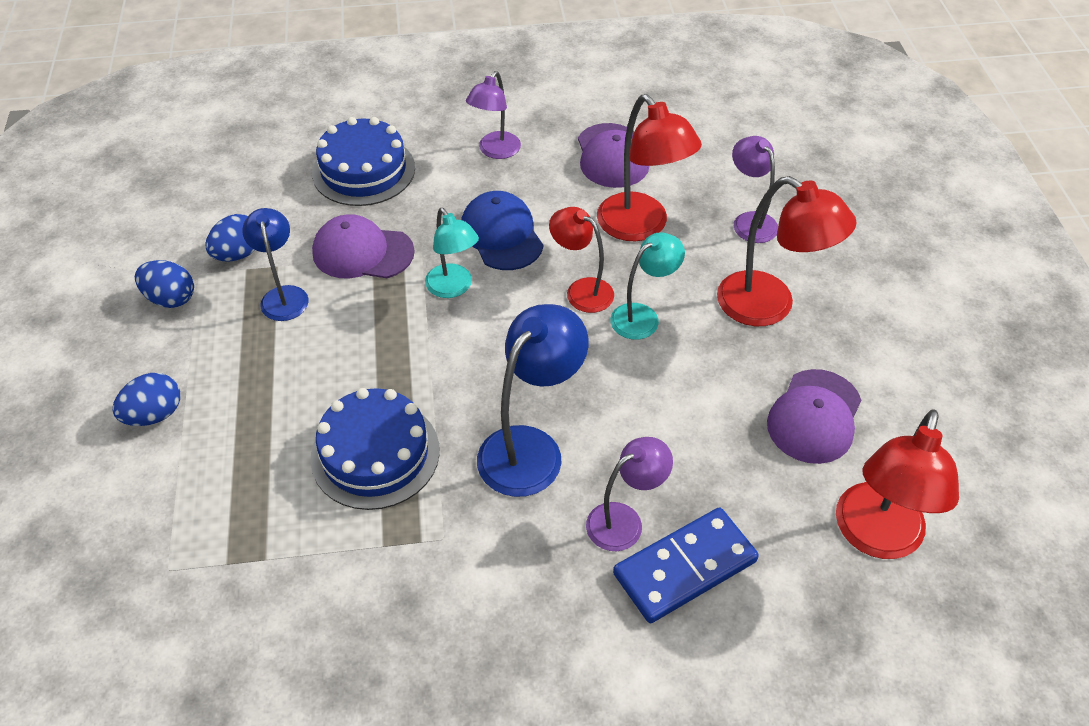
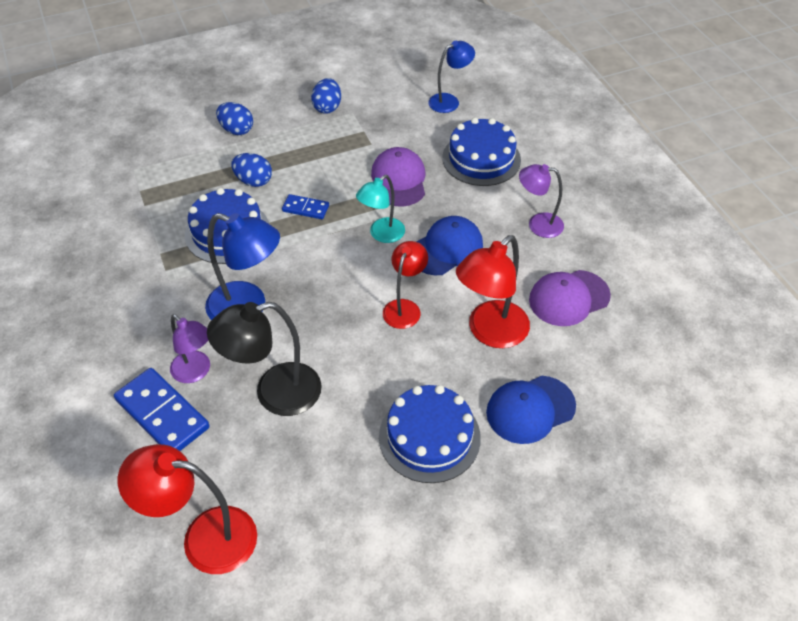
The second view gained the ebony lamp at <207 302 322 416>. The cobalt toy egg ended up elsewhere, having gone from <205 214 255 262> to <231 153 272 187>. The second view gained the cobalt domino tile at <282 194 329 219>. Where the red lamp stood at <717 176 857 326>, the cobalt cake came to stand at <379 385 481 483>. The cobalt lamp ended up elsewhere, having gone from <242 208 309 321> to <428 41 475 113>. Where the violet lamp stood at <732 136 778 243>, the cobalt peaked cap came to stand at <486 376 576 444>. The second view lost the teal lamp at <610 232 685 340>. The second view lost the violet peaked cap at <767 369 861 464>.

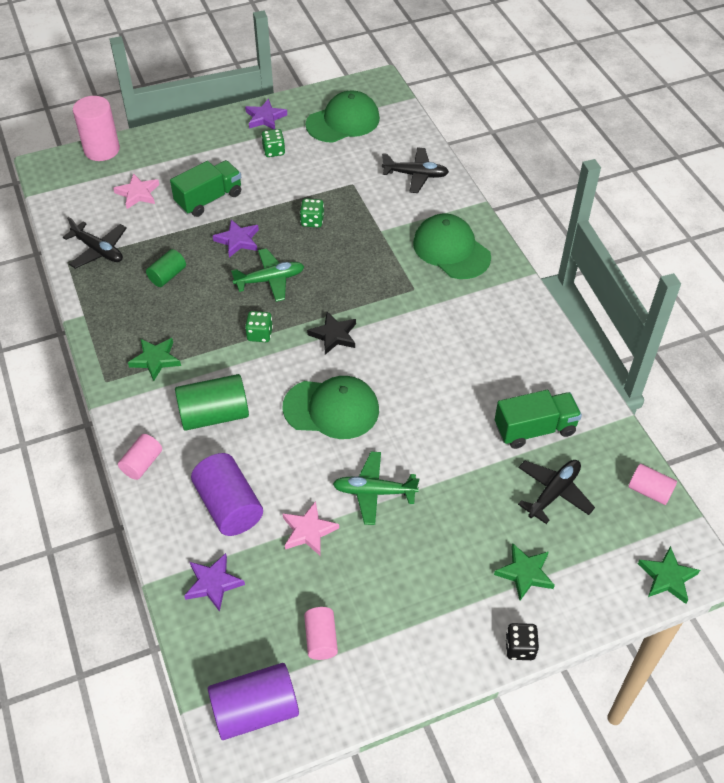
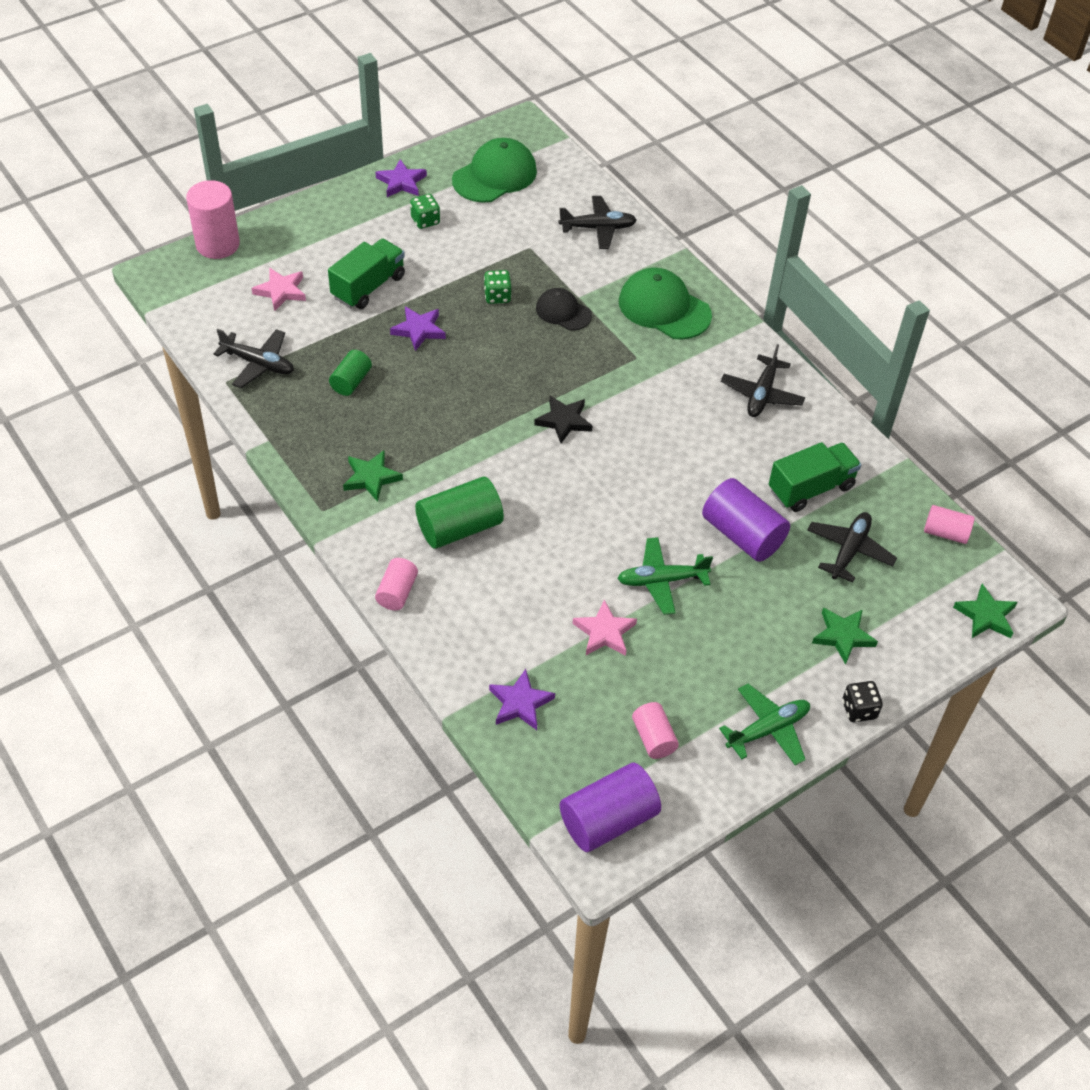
The second view gained the ebony peaked cap at <536 288 592 330>. The violet cylinder shape ended up elsewhere, having gone from <191 453 263 536> to <702 478 790 562>. The emerald aeroplane ended up elsewhere, having gone from <231 248 304 302> to <719 684 810 766>. The second view gained the ebony aeroplane at <721 344 805 417>. The second view lost the emerald die at <245 311 273 342>. The second view lost the emerald peaked cap at <283 376 379 439>.

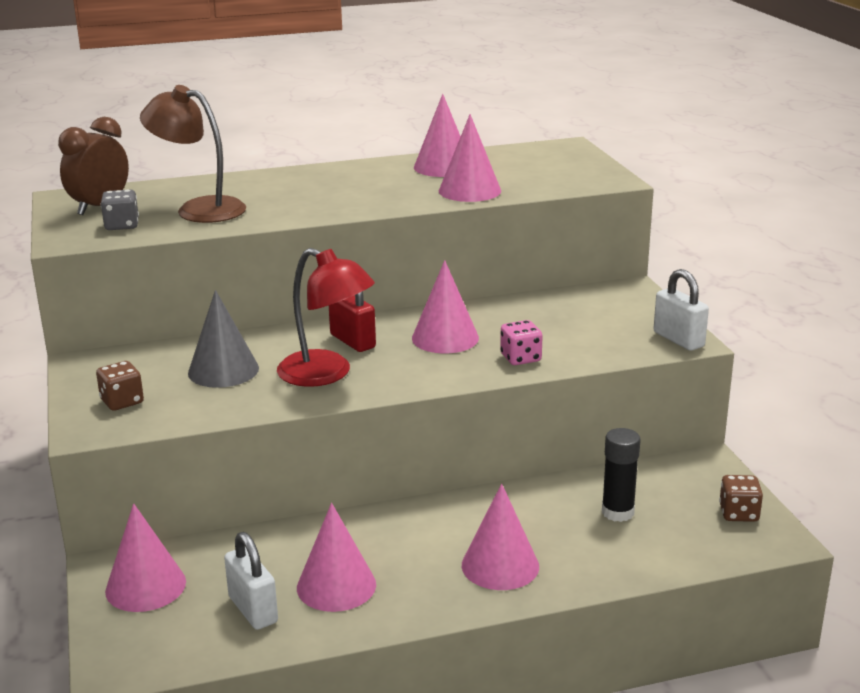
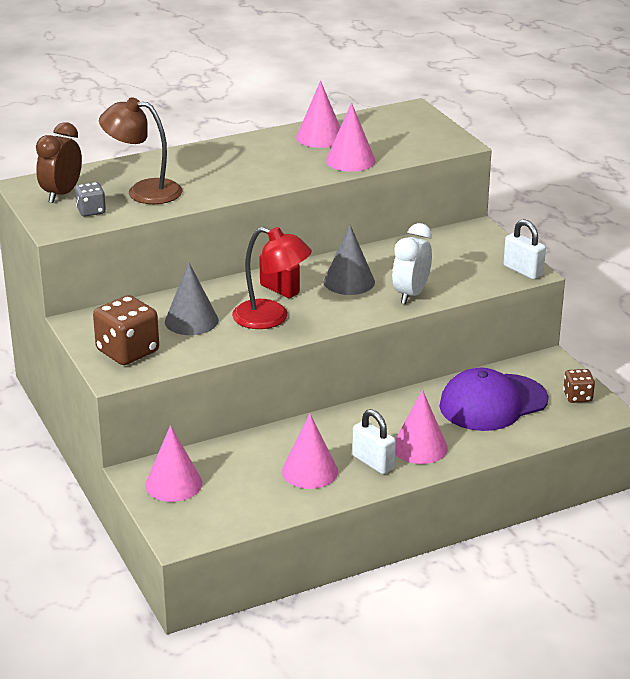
The size of the dark brown die at <96 361 144 411> changed by a factor of 1.82. What was the pink cone shape at <412 260 479 353> turned into the gray cone shape at <323 225 375 295>. The white padlock ended up elsewhere, having gone from <224 532 278 630> to <352 409 396 474>. Where the pink die stood at <500 320 543 365>, the white bedside clock came to stand at <392 223 432 304>. Where the ebony stick of glue stood at <602 428 641 522>, the violet peaked cap came to stand at <439 368 548 431>.

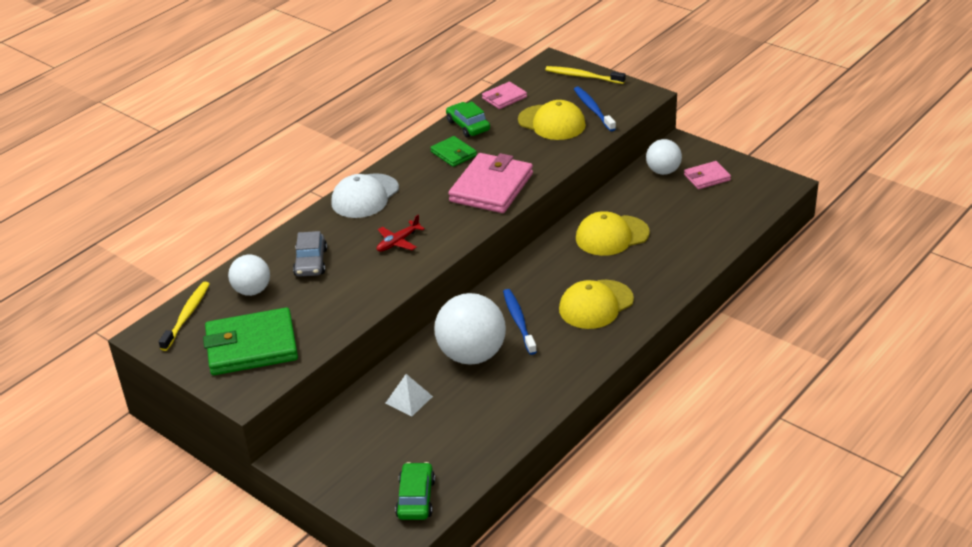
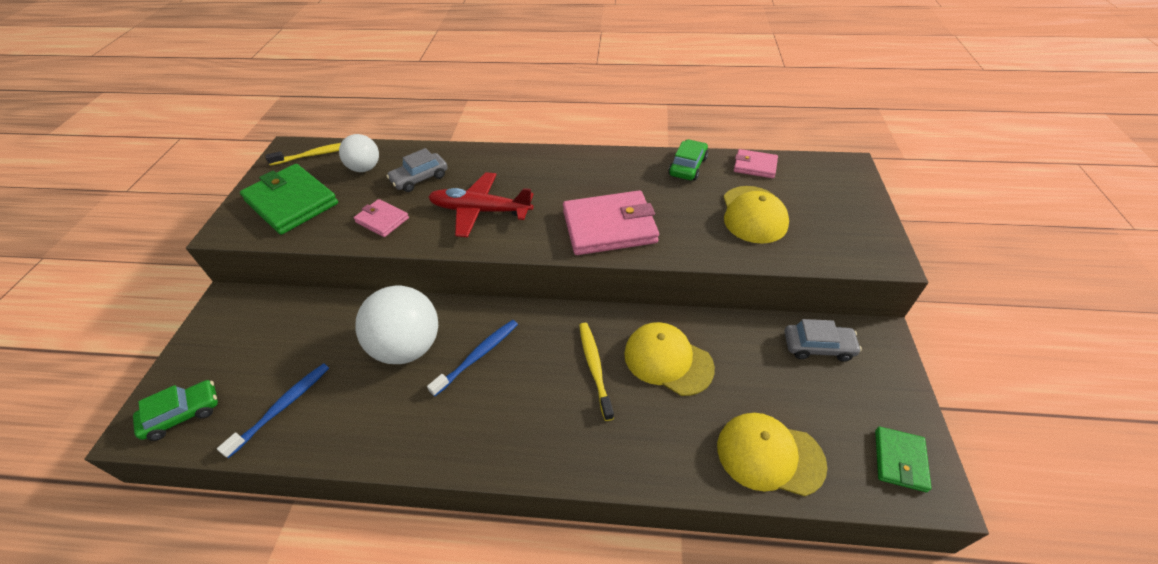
The cobalt dental brush ended up elsewhere, having gone from <574 87 616 131> to <217 363 329 458>. The pink card wallet ended up elsewhere, having gone from <684 161 731 189> to <354 199 409 237>. The size of the red aeroplane at <377 215 425 252> changed by a factor of 1.84. The yellow dental brush ended up elsewhere, having gone from <545 66 626 84> to <579 323 614 421>. The yellow peaked cap ended up elsewhere, having gone from <559 280 634 329> to <717 413 827 496>. Where the white ball stood at <646 139 682 175>, the gray automobile came to stand at <785 319 862 362>. The emerald card wallet ended up elsewhere, having gone from <430 136 477 167> to <875 427 931 492>. The second view lost the white peaked cap at <331 173 399 218>. The second view lost the white pyramid shape at <385 374 433 417>.

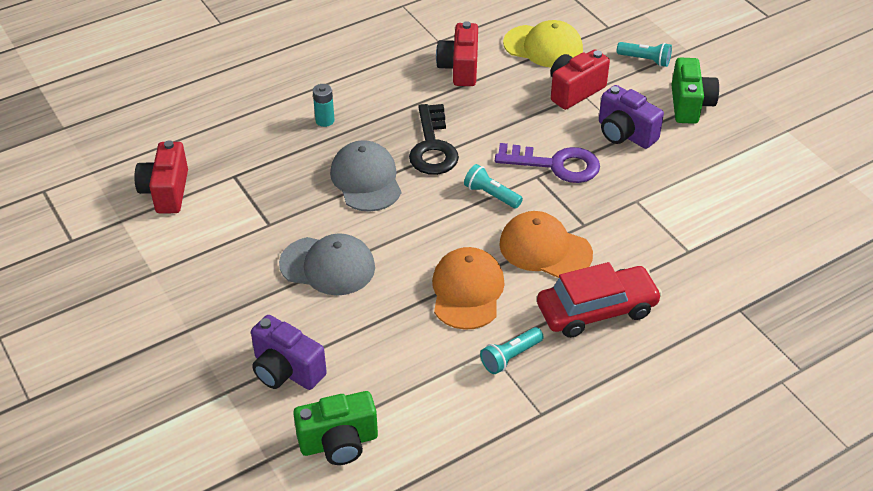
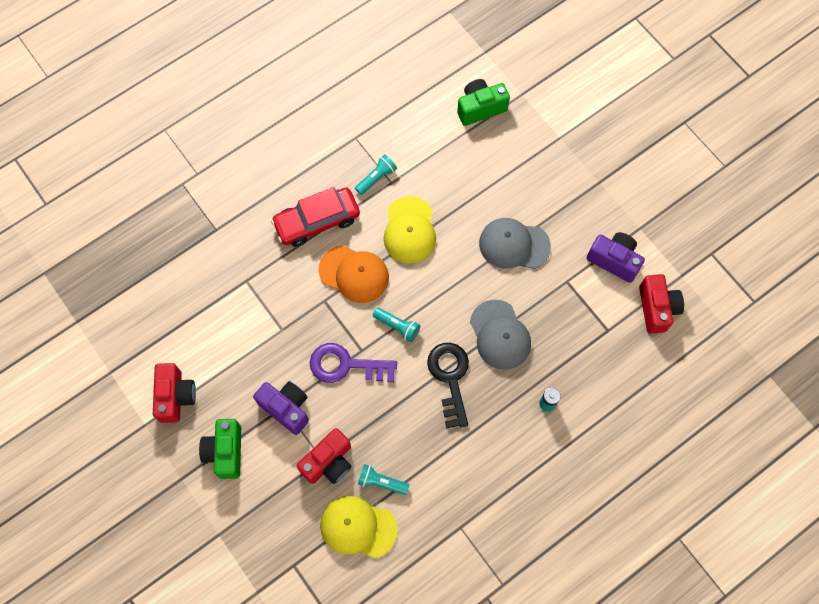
The red camera ended up elsewhere, having gone from <436 21 478 86> to <153 363 196 423>. The teal torch ended up elsewhere, having gone from <617 42 672 67> to <358 464 409 495>. What was the orange peaked cap at <432 247 505 330> turned into the yellow peaked cap at <384 196 436 263>. The violet camera ended up elsewhere, having gone from <251 315 327 390> to <587 232 645 283>.

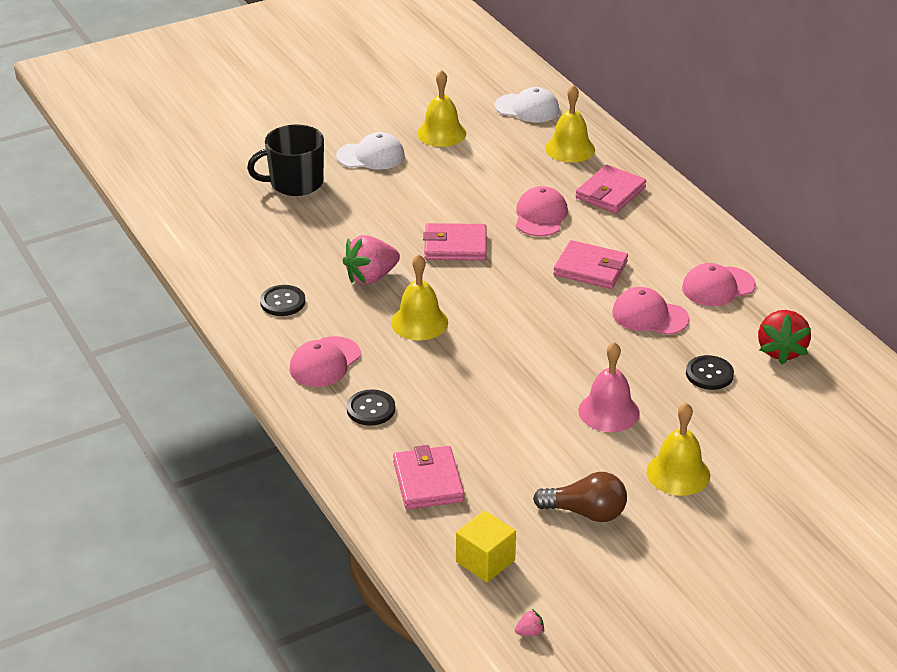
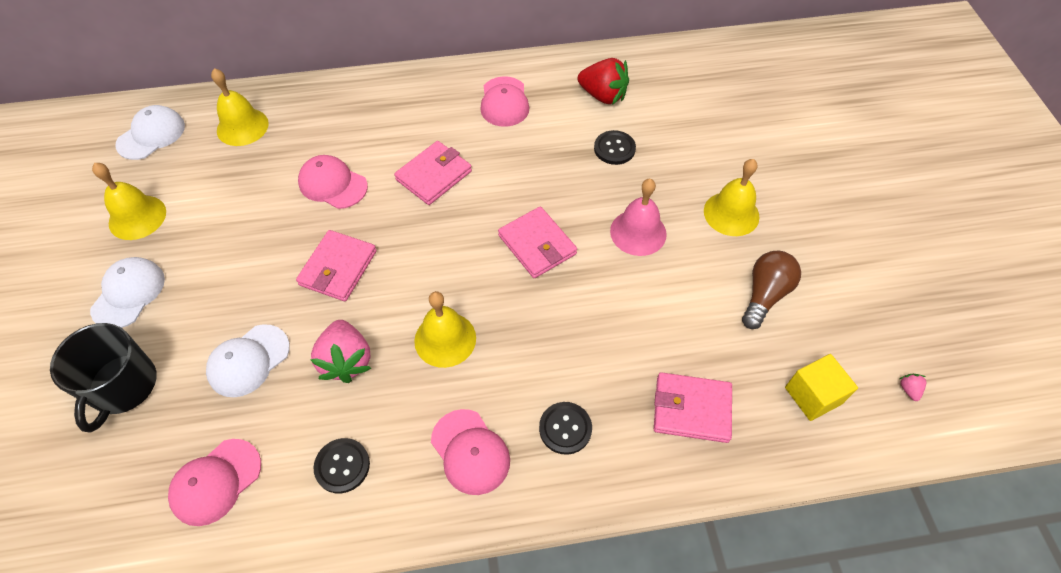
The pink peaked cap ended up elsewhere, having gone from <612 287 689 335> to <168 439 261 526>. The second view gained the white peaked cap at <206 324 290 397>. The pink card wallet ended up elsewhere, having gone from <576 165 646 213> to <498 206 577 278>.

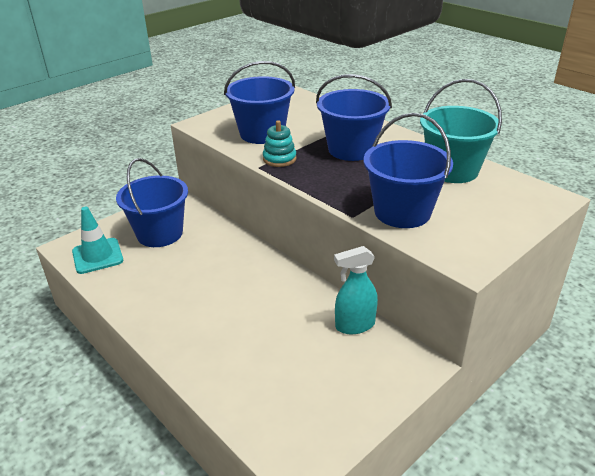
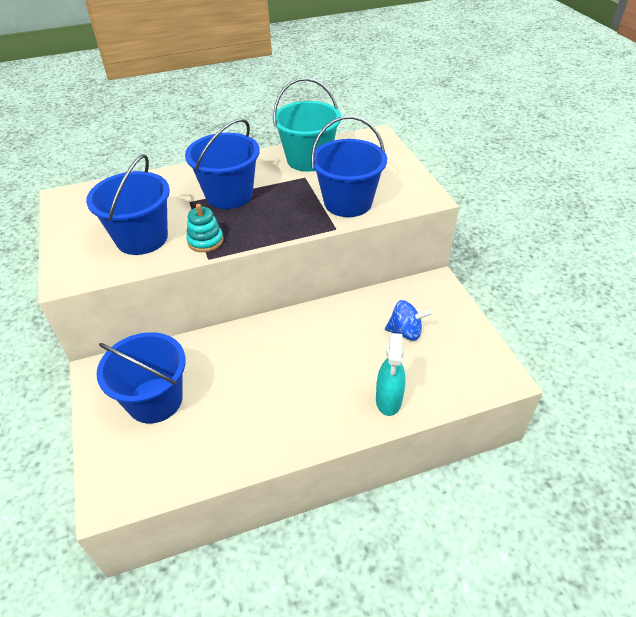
The teal sprayer ended up elsewhere, having gone from <334 246 378 334> to <376 333 406 416>. The second view gained the cobalt toy top at <385 300 432 341>. The second view lost the teal safety cone at <72 207 123 274>.

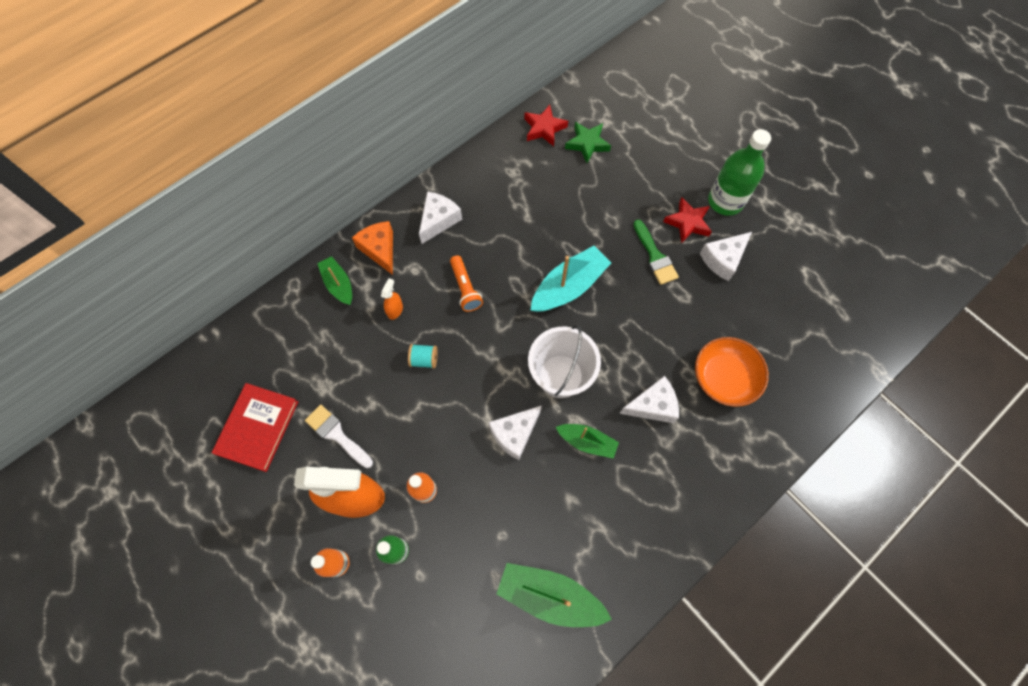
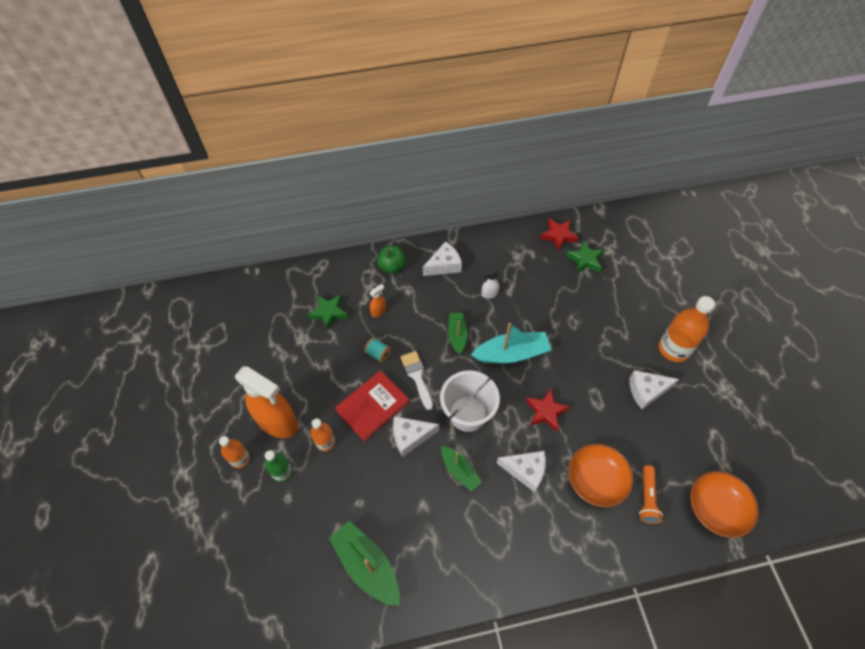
The second view gained the emerald star shape at <308 295 348 330>. The red hardcover ended up elsewhere, having gone from <212 383 298 472> to <335 370 410 441>. Where the orange piece of cheese stood at <352 221 393 275>, the emerald apple came to stand at <377 246 406 274>. The white paint brush ended up elsewhere, having gone from <305 405 373 468> to <401 351 433 410>. The emerald sailboat ended up elsewhere, having gone from <317 256 352 305> to <448 313 467 354>. The second view gained the white sprayer at <482 270 499 298>. The red star shape ended up elsewhere, having gone from <663 197 712 243> to <526 389 570 431>. The orange torch ended up elsewhere, having gone from <450 255 483 312> to <639 465 663 524>. What was the emerald flask at <708 129 771 216> turned into the orange flask at <659 296 715 362>. The second view gained the orange bowl at <690 471 759 538>. The second view lost the emerald paint brush at <633 220 679 285>.

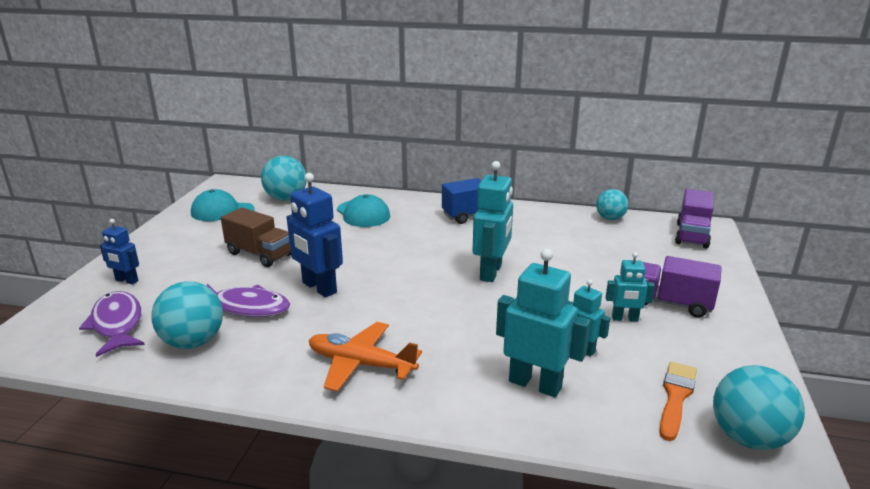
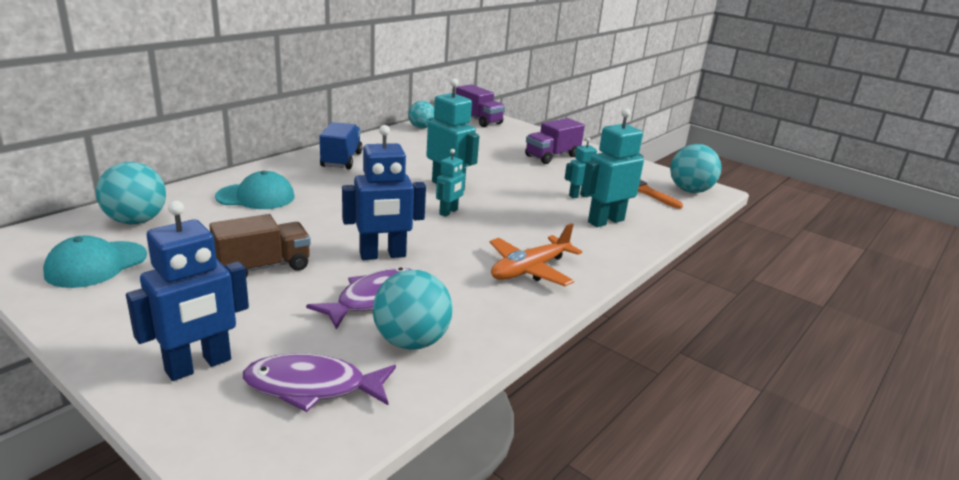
The size of the cobalt toy robot at <100 219 139 285> changed by a factor of 1.76. The teal toy robot ended up elsewhere, having gone from <605 252 655 322> to <436 149 465 217>.

